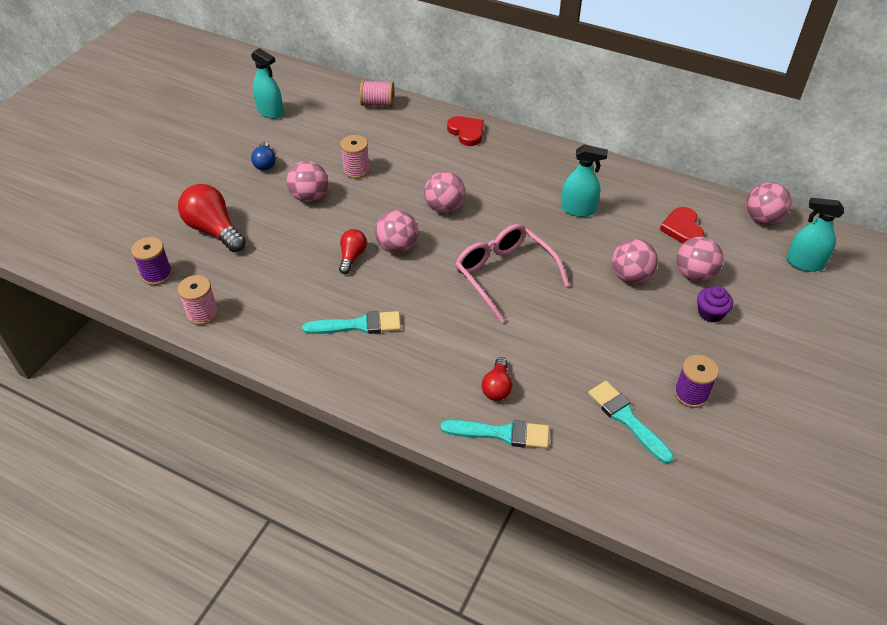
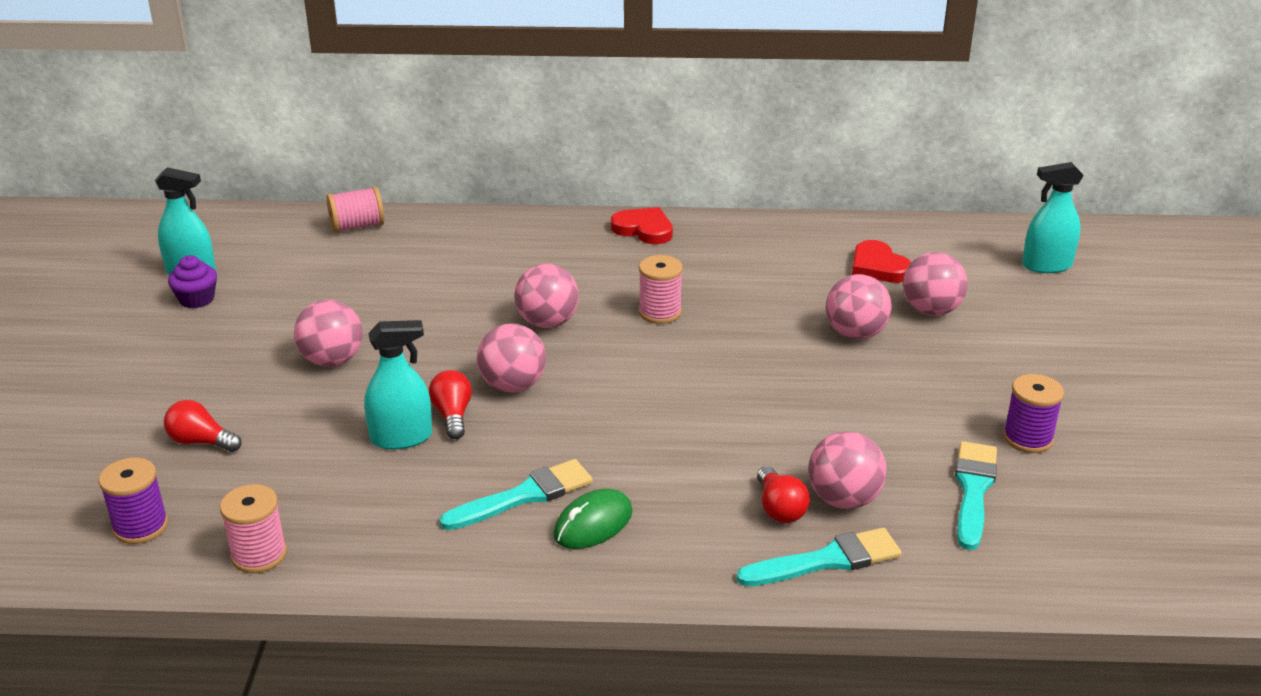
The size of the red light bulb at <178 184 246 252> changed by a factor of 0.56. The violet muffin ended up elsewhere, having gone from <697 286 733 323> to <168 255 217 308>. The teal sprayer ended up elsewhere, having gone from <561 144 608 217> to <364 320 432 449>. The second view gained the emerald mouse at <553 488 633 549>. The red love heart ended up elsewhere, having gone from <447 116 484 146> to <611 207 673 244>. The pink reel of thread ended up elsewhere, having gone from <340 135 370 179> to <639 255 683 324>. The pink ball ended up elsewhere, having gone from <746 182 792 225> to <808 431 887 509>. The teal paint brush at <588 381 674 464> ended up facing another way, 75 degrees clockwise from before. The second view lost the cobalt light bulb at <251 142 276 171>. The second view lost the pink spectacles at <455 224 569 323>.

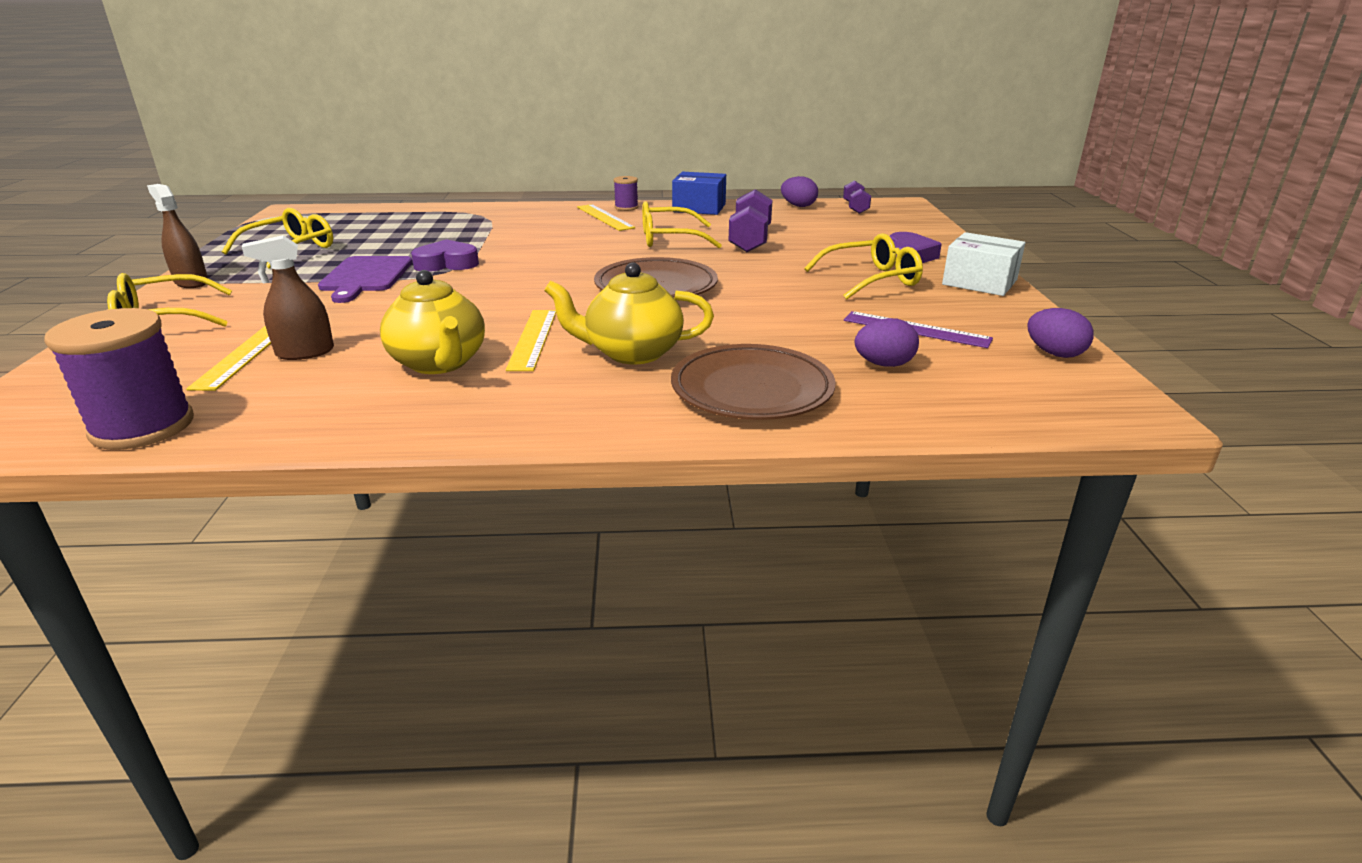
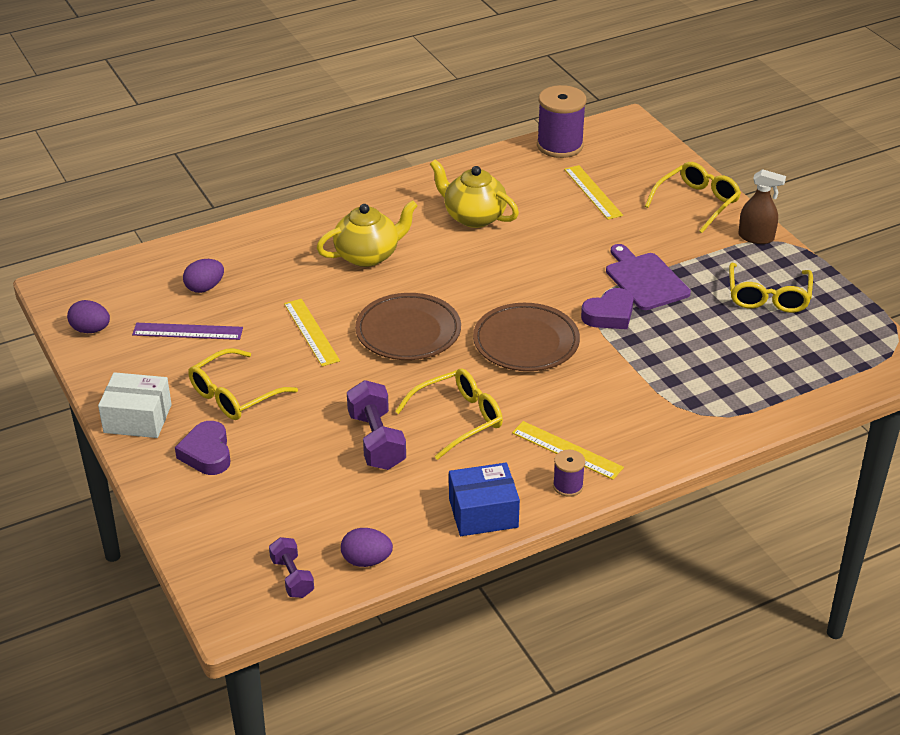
The yellow measuring stick ended up elsewhere, having gone from <506 310 556 371> to <284 299 340 366>. The dark brown flat dish ended up elsewhere, having gone from <671 344 835 420> to <473 303 580 371>. The second view lost the dark brown sprayer at <242 235 334 360>.

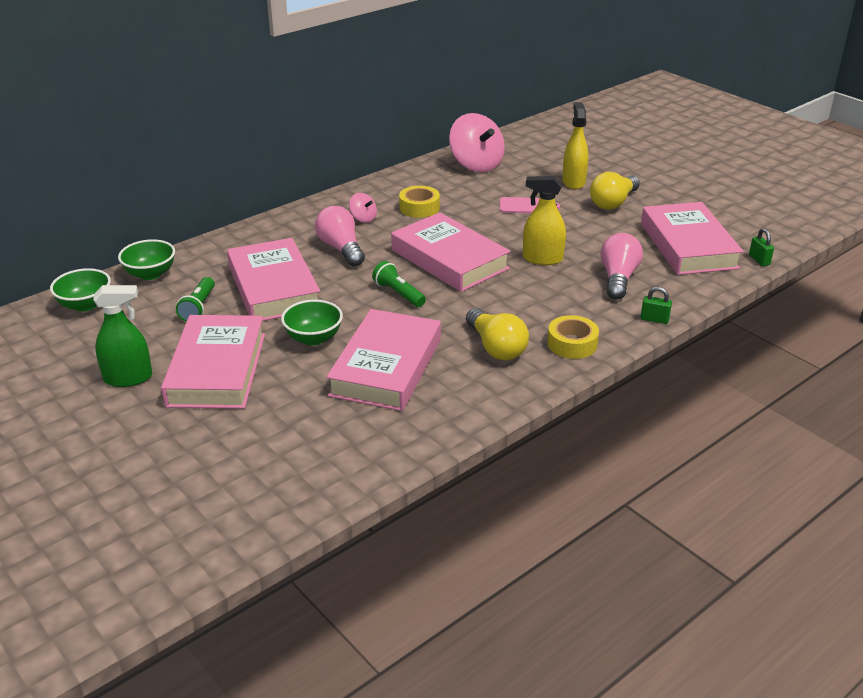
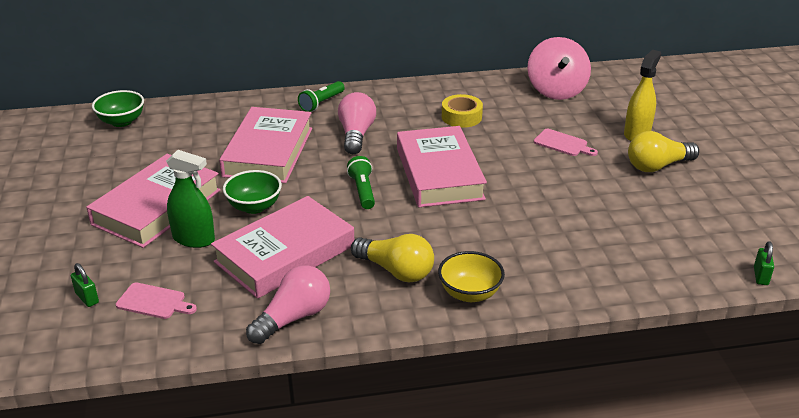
The emerald padlock ended up elsewhere, having gone from <641 287 672 324> to <71 263 99 307>. The second view gained the pink chopping board at <116 282 197 319>. The emerald sprayer ended up elsewhere, having gone from <93 285 152 387> to <166 150 215 248>. The pink light bulb ended up elsewhere, having gone from <601 233 643 300> to <246 265 330 344>. The emerald torch ended up elsewhere, having gone from <176 277 215 322> to <298 81 345 112>. The yellow light bulb at <466 308 529 360> ended up facing another way, 60 degrees counterclockwise from before. Where the yellow roll of tape stood at <547 315 599 359>, the yellow bowl came to stand at <438 251 505 302>. The second view lost the emerald bowl at <118 239 175 280>. The second view lost the pink toy top at <349 193 377 223>. The second view lost the yellow sprayer at <523 176 566 265>. The second view lost the pink hardcover at <641 202 743 275>.

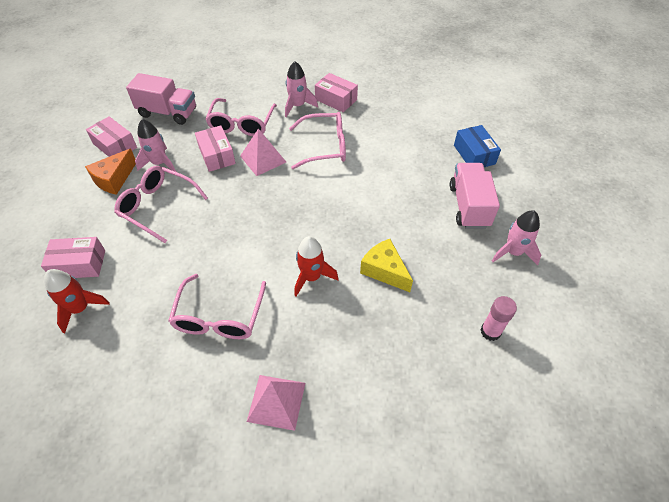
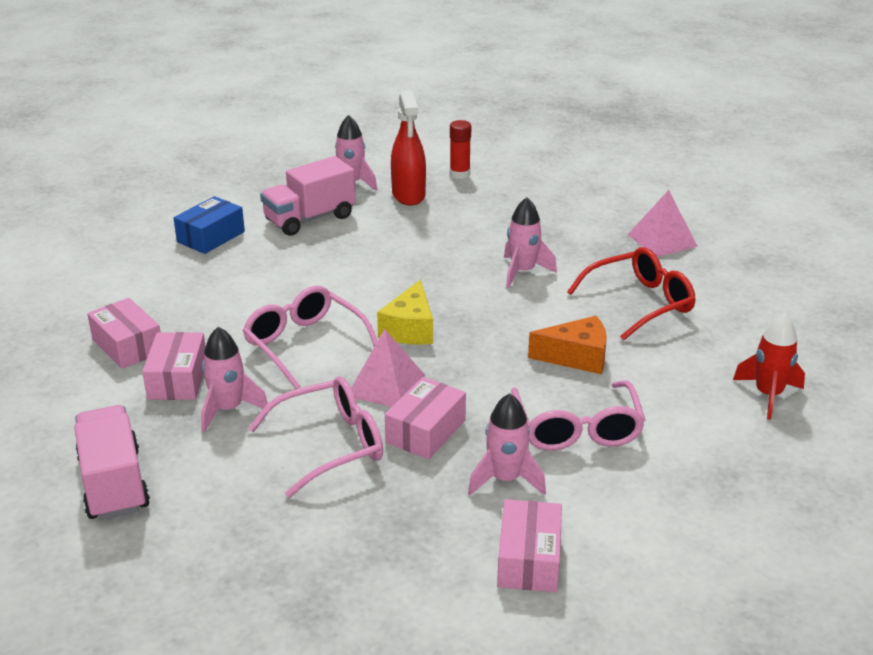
The pink lorry ended up elsewhere, having gone from <126 73 196 125> to <74 405 150 520>. The pink box ended up elsewhere, having gone from <41 237 105 278> to <87 298 160 369>. The yellow piece of cheese ended up elsewhere, having gone from <360 239 413 292> to <377 280 433 345>. The second view gained the red sprayer at <391 91 426 205>. What was the pink stick of glue at <481 296 517 341> turned into the red stick of glue at <450 120 471 179>. What was the red rocket at <294 236 338 297> turned into the pink rocket at <504 197 557 288>. The orange piece of cheese ended up elsewhere, having gone from <85 149 136 195> to <528 316 607 374>. What was the pink spectacles at <168 274 266 339> turned into the red spectacles at <567 247 696 340>.

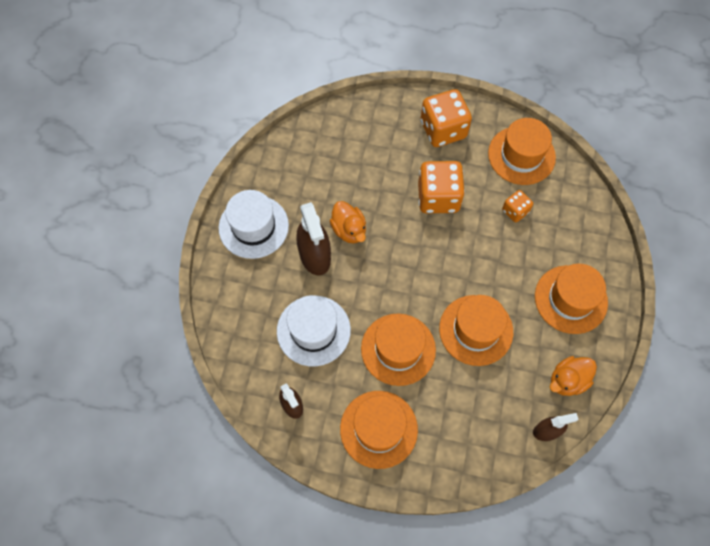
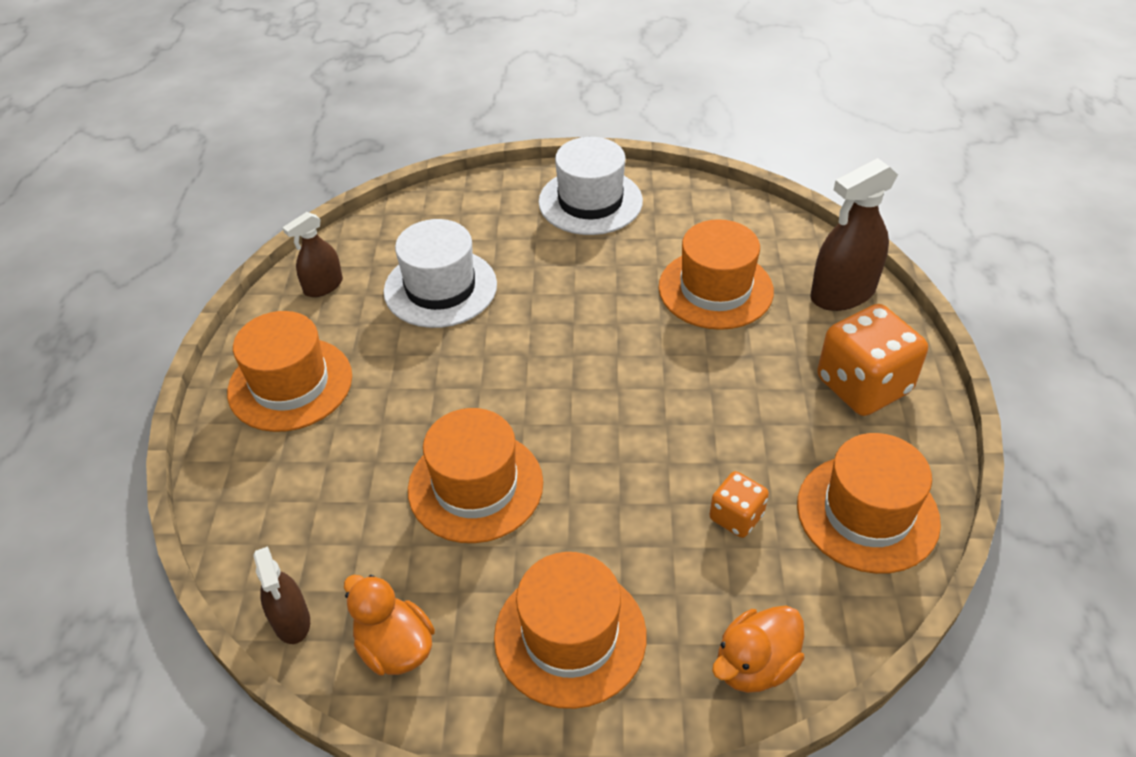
The orange top hat ended up elsewhere, having gone from <361 314 436 386> to <658 219 774 330>. The orange rubber duck ended up elsewhere, having gone from <330 201 366 244> to <712 605 804 693>. The dark brown sprayer ended up elsewhere, having gone from <296 202 331 276> to <810 158 898 311>. The second view lost the orange die at <418 161 465 213>.

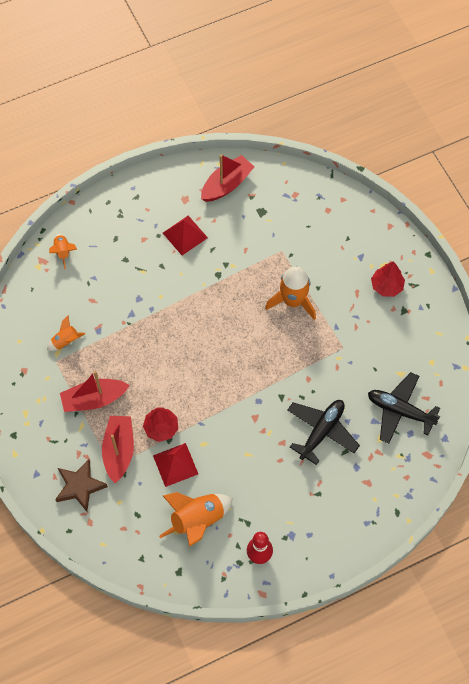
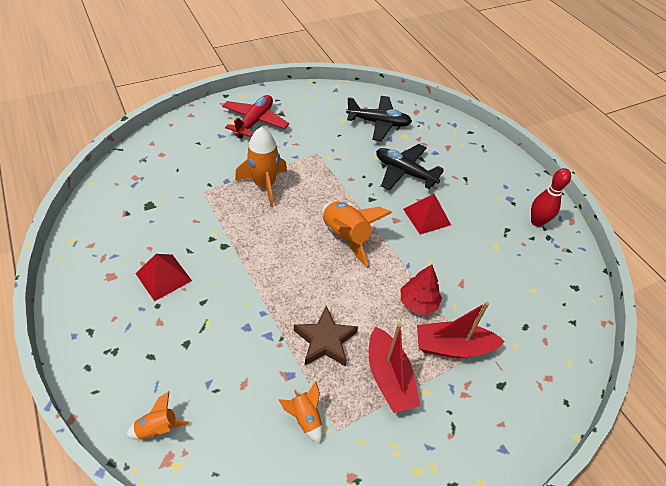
Where the red tree stood at <371 262 405 297>, the red aeroplane came to stand at <222 95 289 139>. The dark brown star shape ended up elsewhere, having gone from <55 459 108 512> to <294 306 358 367>. The orange rocket ended up elsewhere, having gone from <159 492 233 547> to <322 201 392 266>. The ebony aeroplane at <368 372 440 444> ended up facing another way, 105 degrees counterclockwise from before. The red pyramid shape ended up elsewhere, having gone from <153 443 198 487> to <403 194 451 234>. The second view lost the red sailboat at <201 154 254 202>.

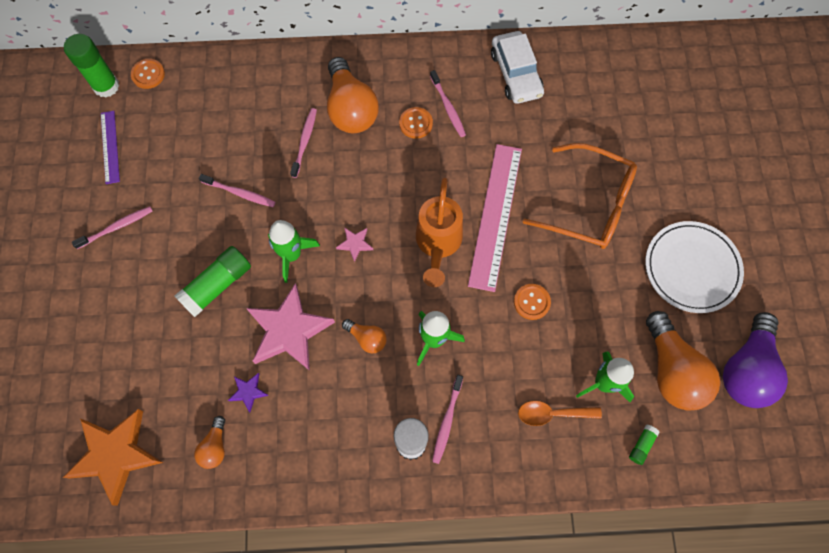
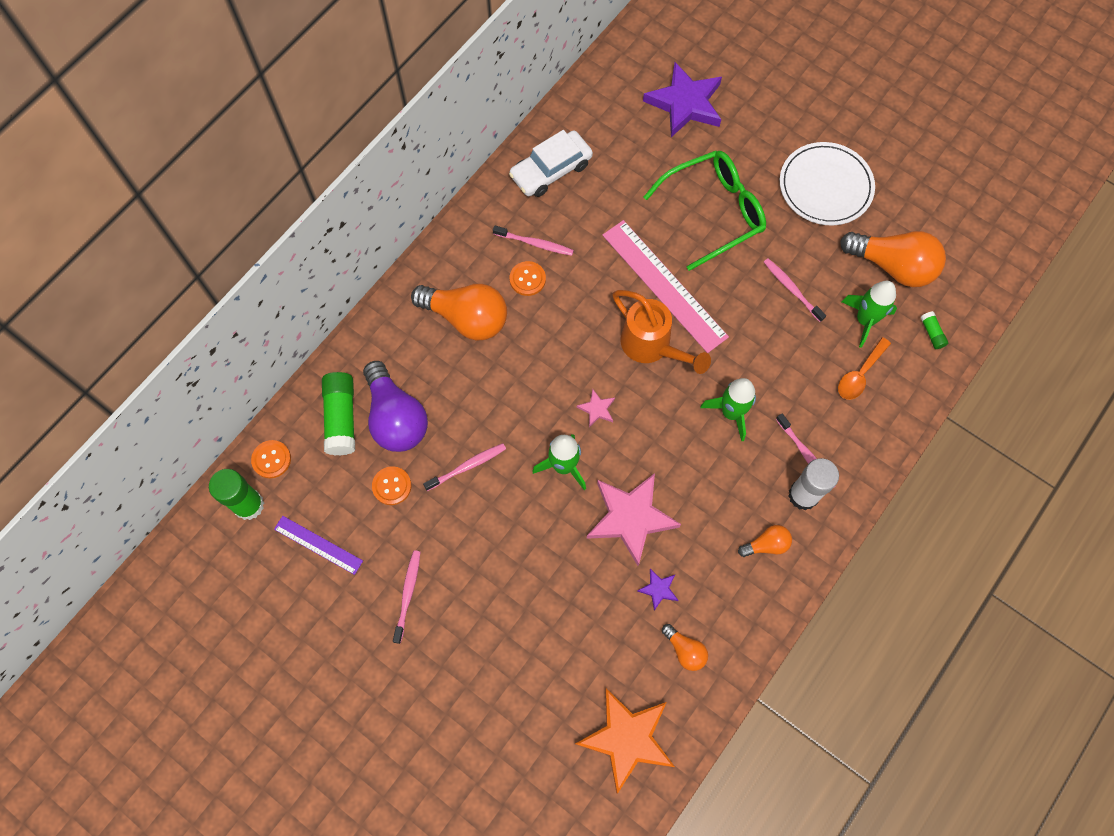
The emerald stick of glue ended up elsewhere, having gone from <175 246 251 317> to <322 372 355 456>. The violet light bulb ended up elsewhere, having gone from <723 312 788 408> to <363 361 428 452>. The orange sewing button ended up elsewhere, having gone from <514 284 551 320> to <372 466 411 505>. The white automobile at <491 31 544 104> ended up facing another way, 120 degrees clockwise from before. The second view gained the violet star shape at <643 62 722 137>. What was the orange spectacles at <523 143 637 249> turned into the emerald spectacles at <644 151 766 271>. The orange light bulb ended up elsewhere, having gone from <342 319 387 353> to <738 525 792 557>. The pink dental brush ended up elsewhere, having gone from <290 108 317 178> to <764 258 826 322>.

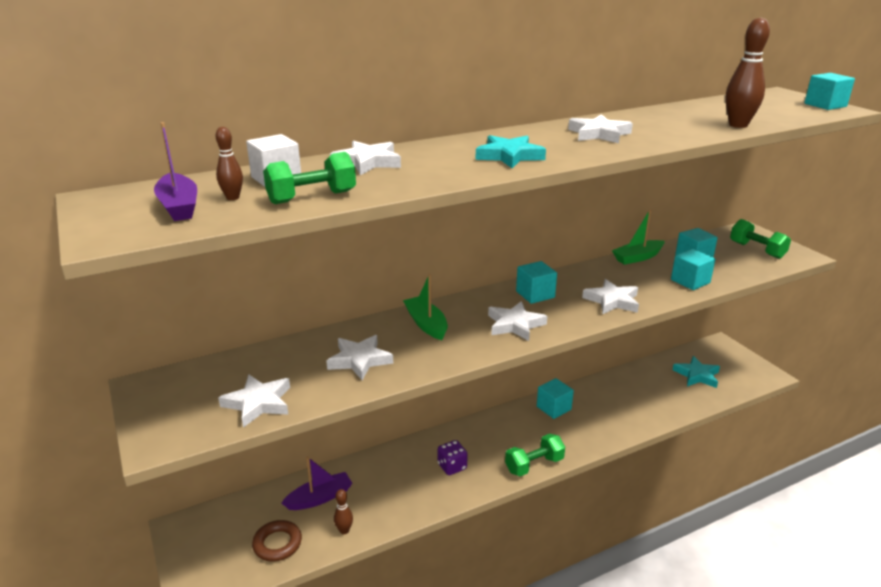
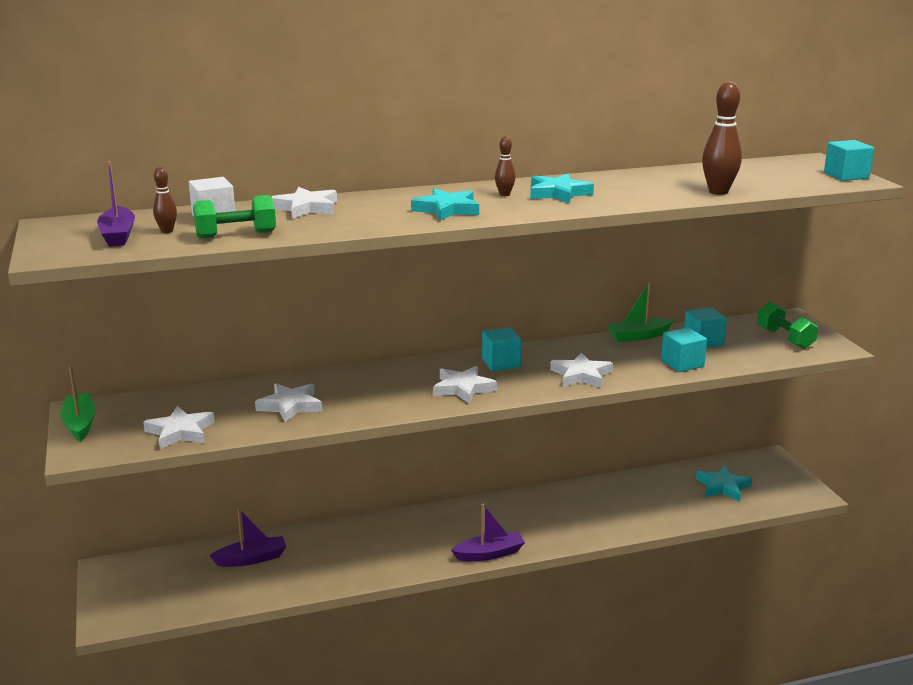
The emerald sailboat ended up elsewhere, having gone from <403 274 448 340> to <60 366 96 442>. Where the emerald free weight stood at <505 434 565 476>, the violet sailboat came to stand at <451 504 525 561>. The dark brown tenpin ended up elsewhere, having gone from <334 489 353 534> to <495 136 515 196>. What was the white star shape at <568 114 633 143> turned into the teal star shape at <530 173 594 204>. The second view lost the dark brown ring at <252 520 302 562>. The second view lost the violet die at <438 440 468 475>. The second view lost the teal block at <537 378 574 419>.

